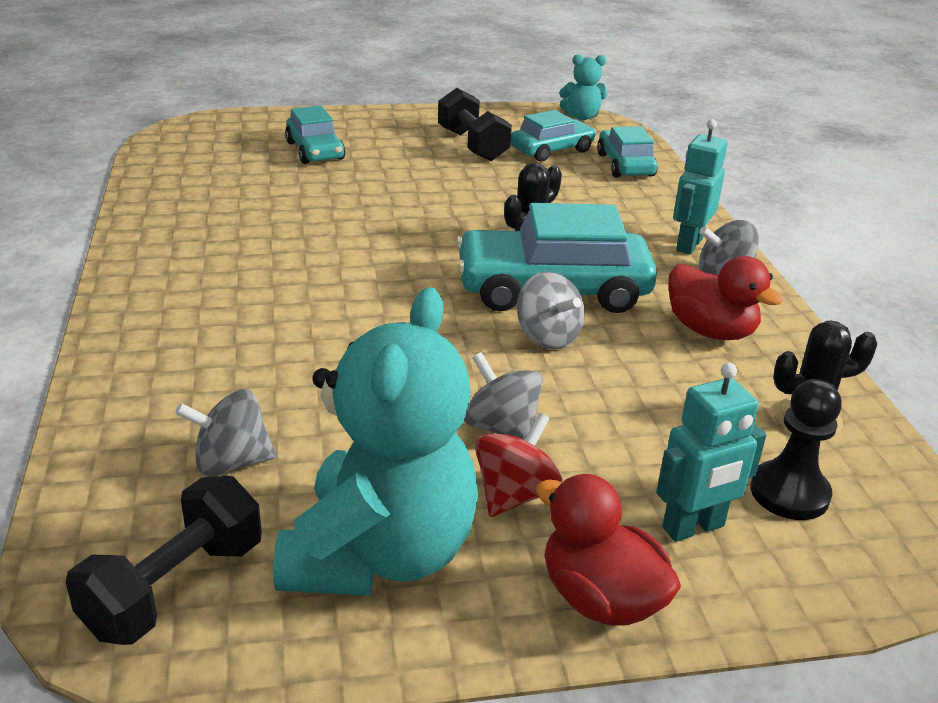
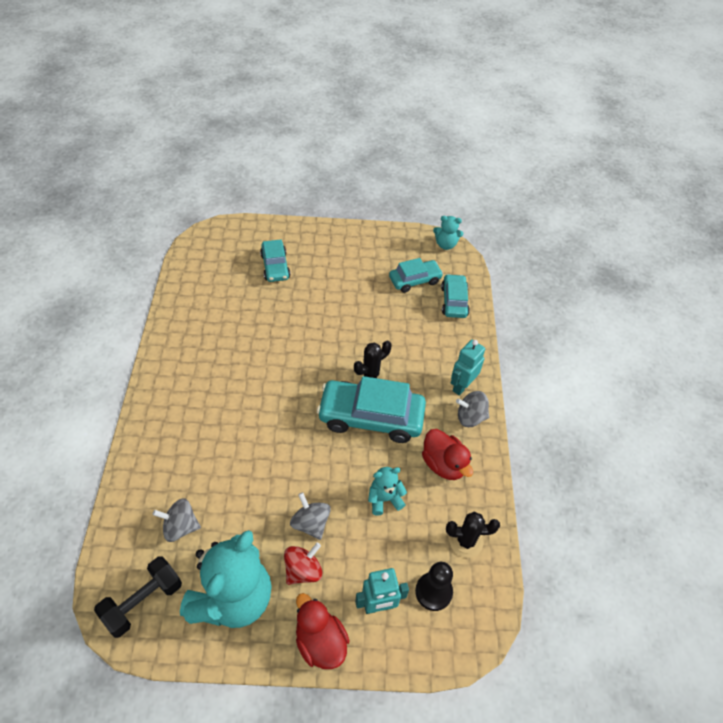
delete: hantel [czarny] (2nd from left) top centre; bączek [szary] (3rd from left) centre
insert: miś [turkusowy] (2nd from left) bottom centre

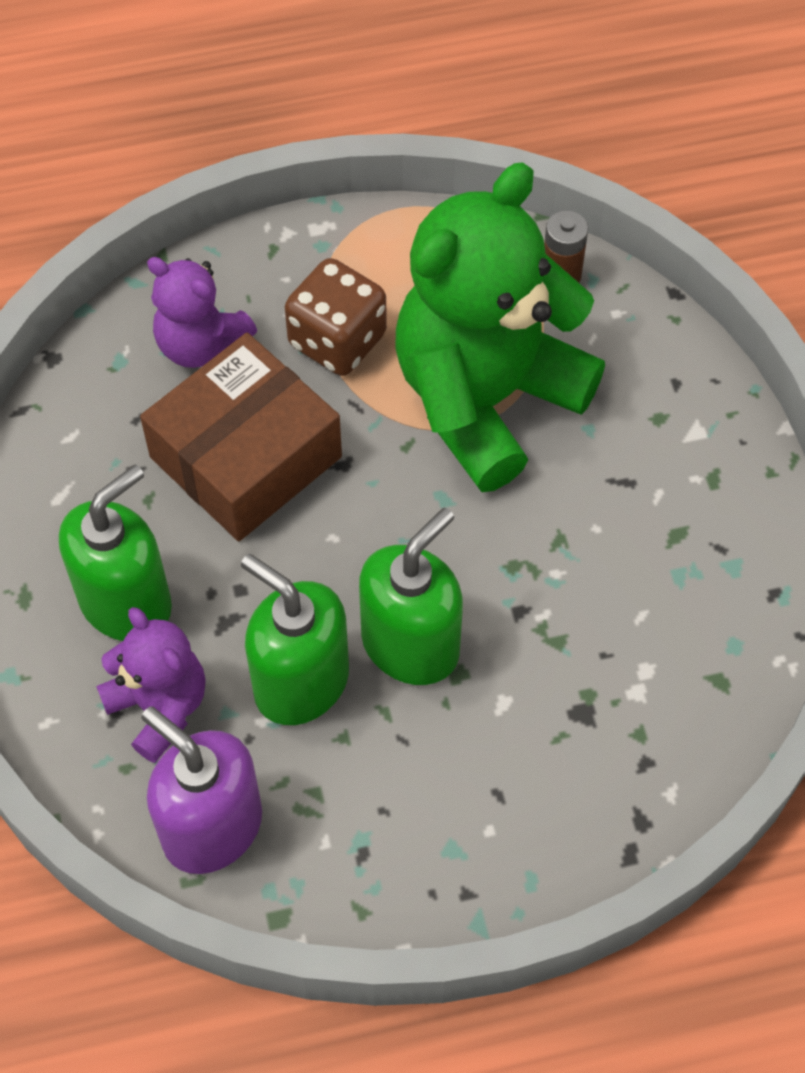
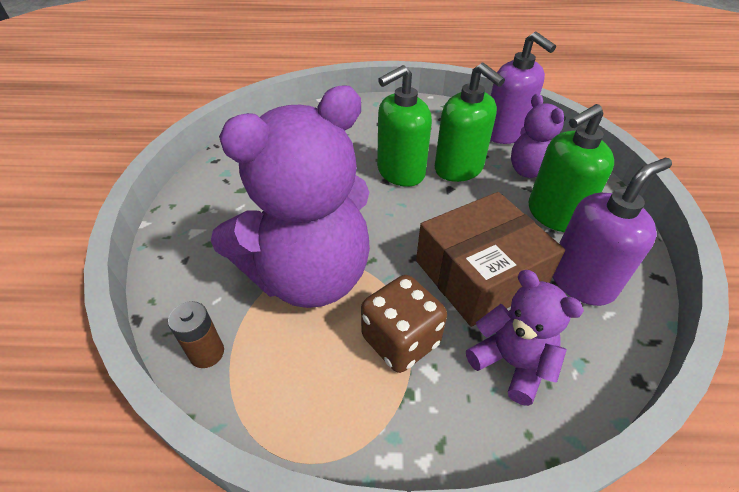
insert: dozownik mydła [fioletowy] (2nd from left) middle right
recolor: miś [zielony] top centre to miś [fioletowy] (1st from left) centre

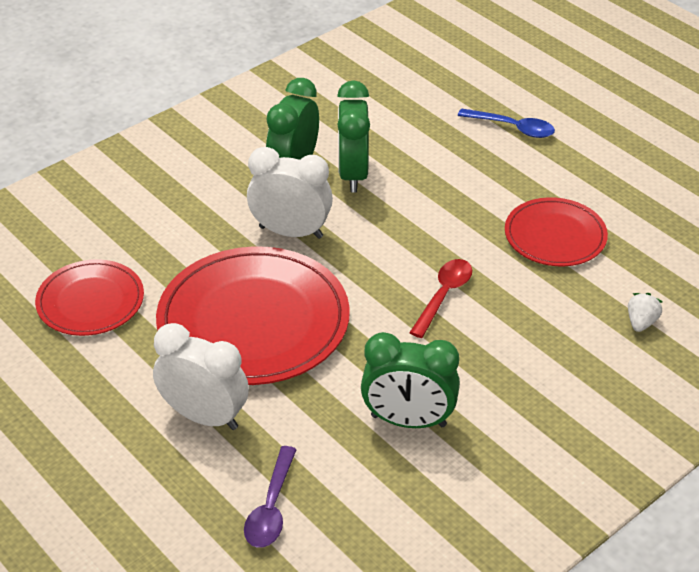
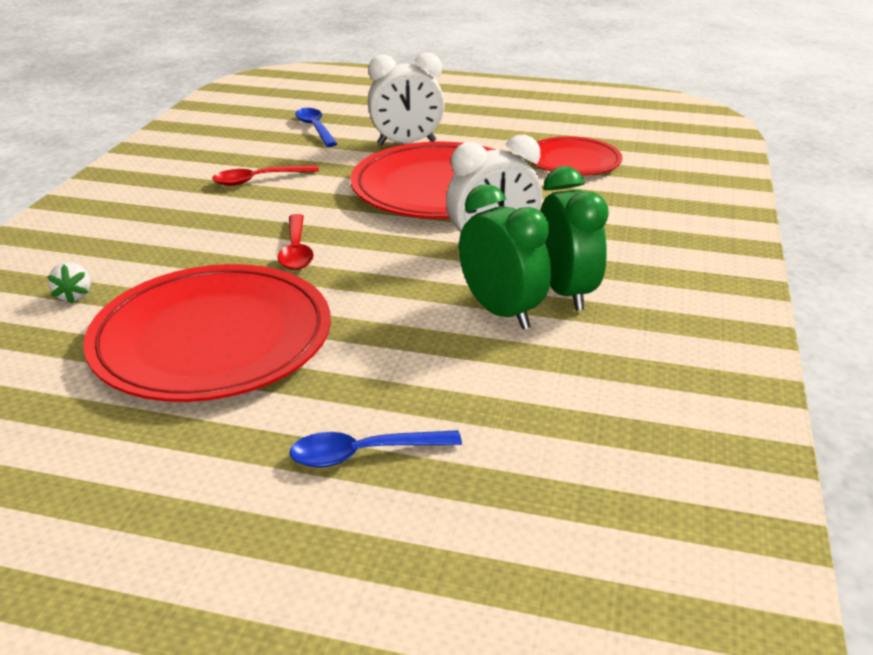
replace: budzik [zielony] (3rd from left) centre to łyżka [czerwony] (1st from left) top left
recolor: łyżka [fioletowy] bottom centre to łyżka [niebieski] (1st from left) top centre
resize: talerz [czerwony] (3rd from left in the first image) middle right = middle left x1.76

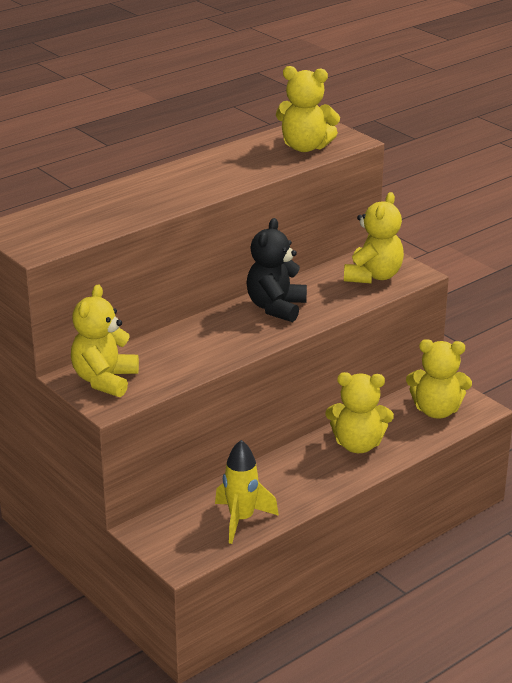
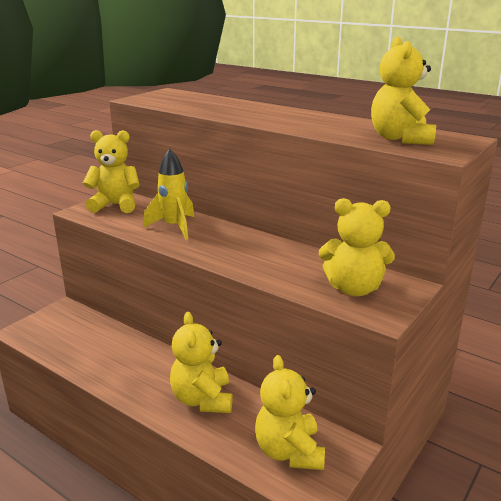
delete: miś [czarny] centre
move: rakieta [żółty] bottom centre to centre

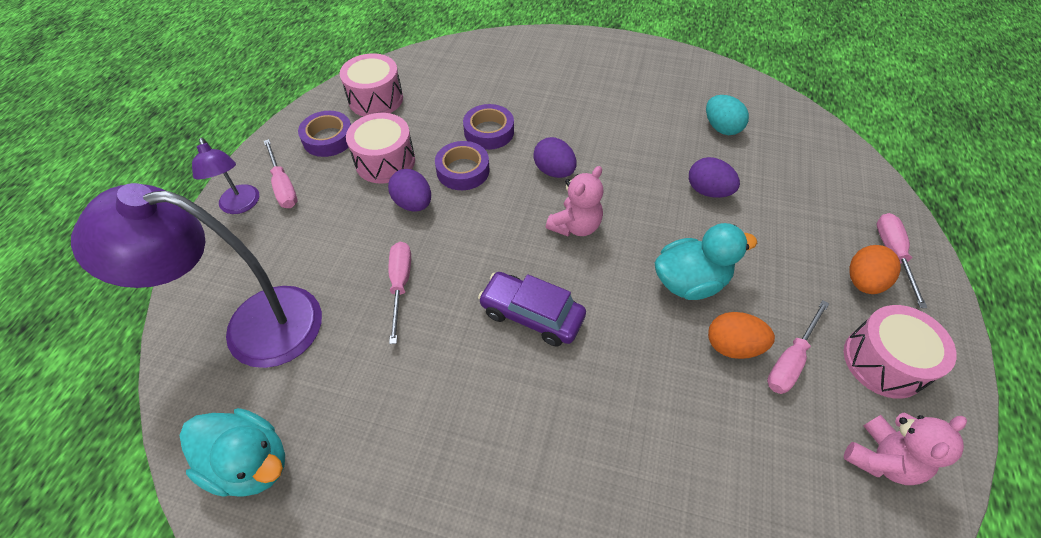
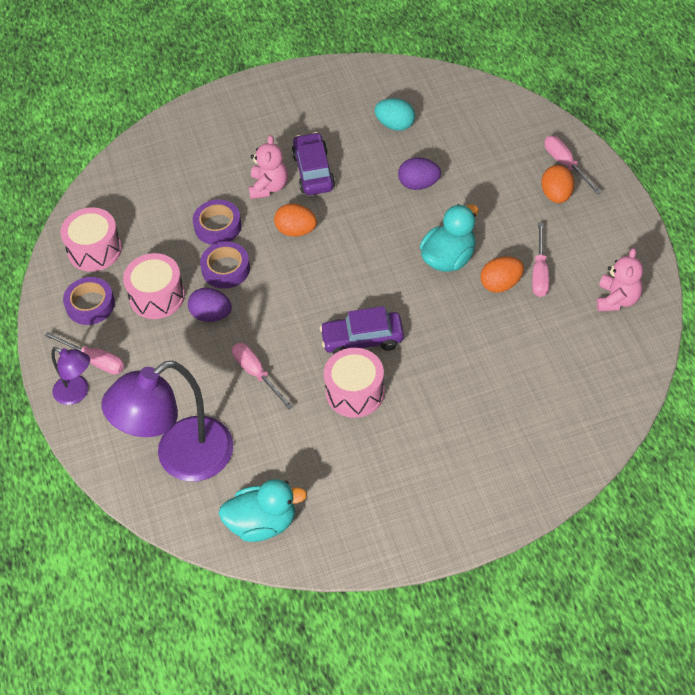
insert: samochód [fioletowy] (1st from left) top centre
move: miś [różowy] (1st from left) centre to top centre; bęben [różowy] (3rd from left) middle right to centre
recolor: jajko [fioletowy] (2nd from left) top centre to jajko [pomarańczowy] (1st from left) top centre

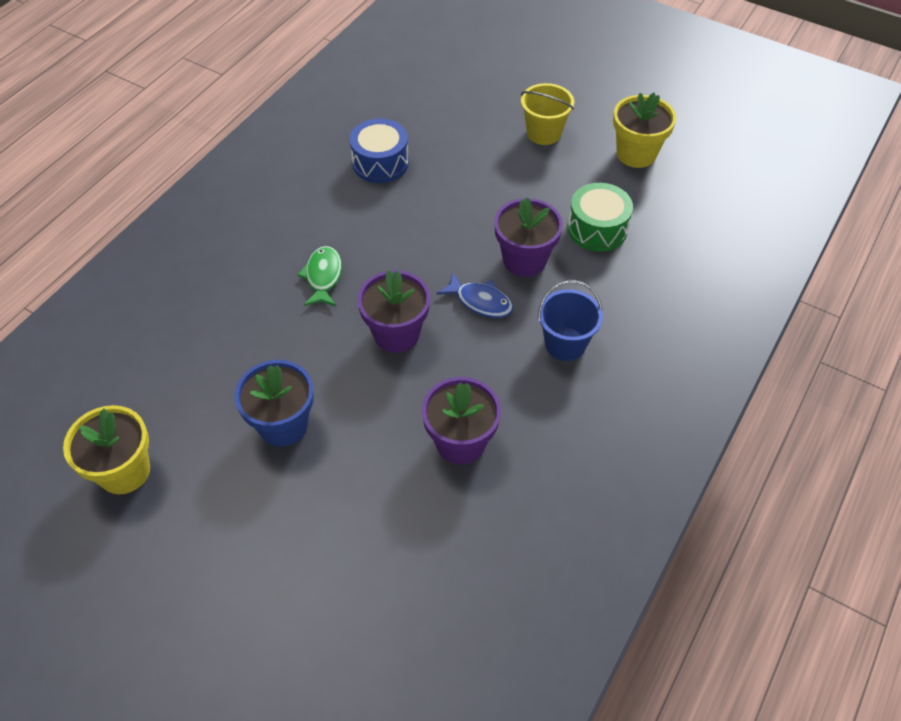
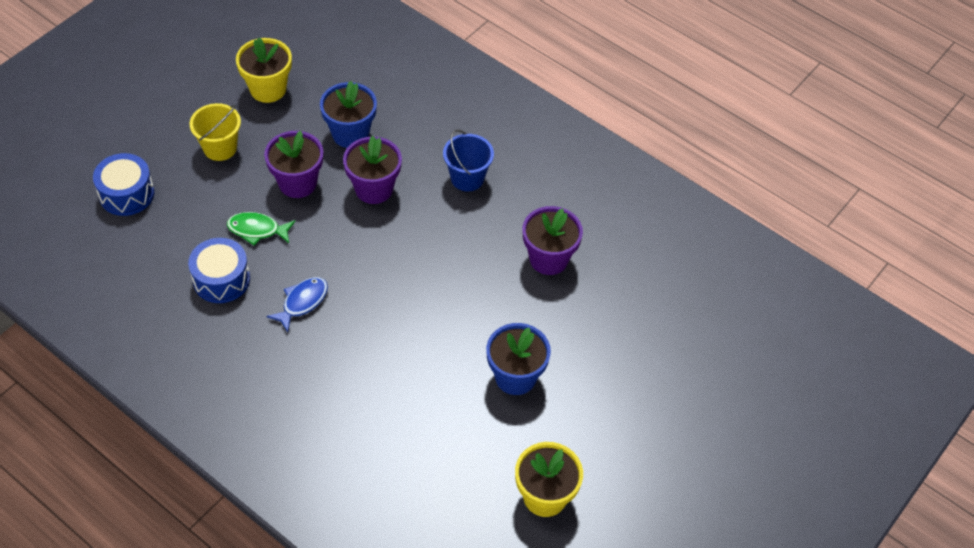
insert: bęben [niebieski] (1st from left) middle left
move: ryba [zielony] centre to middle left; doniczka [fioletowy] (1st from left) centre to top left; ryba [niebieski] centre to middle left
replace: bęben [zielony] top centre to doniczka [niebieski] (1st from left) top centre

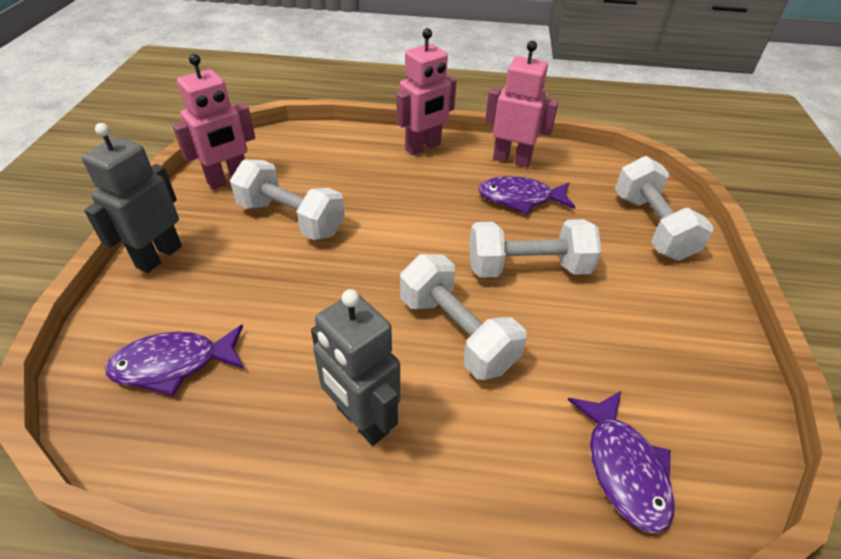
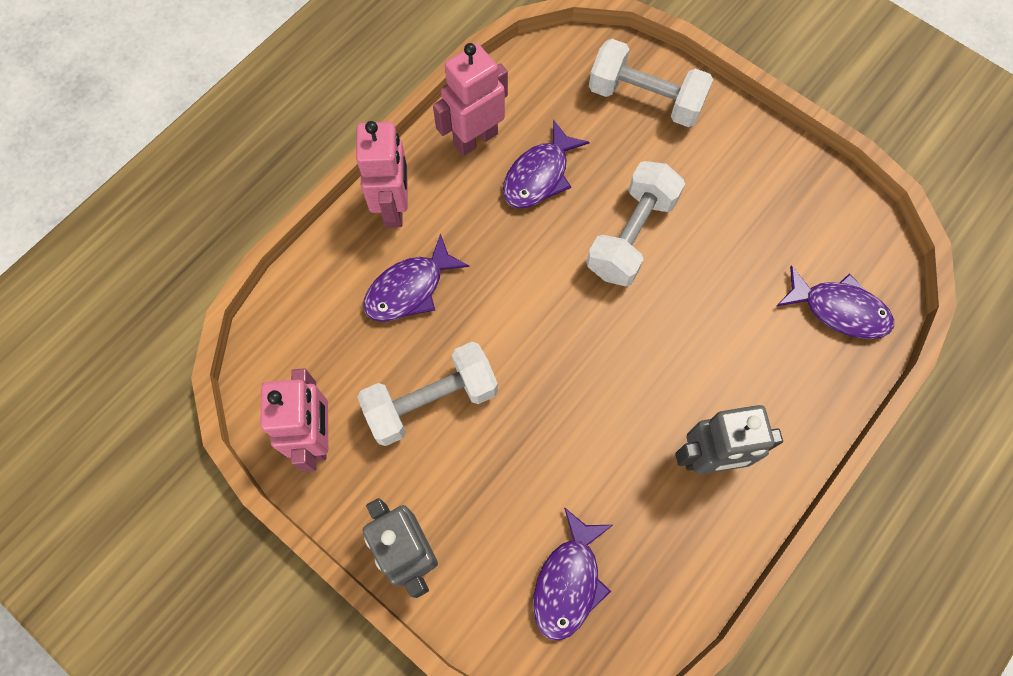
delete: hantel [biały] (2nd from left) centre
insert: ryba [fioletowy] (1st from left) centre

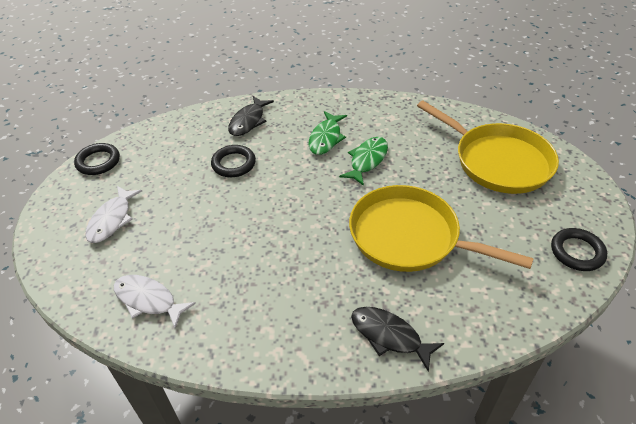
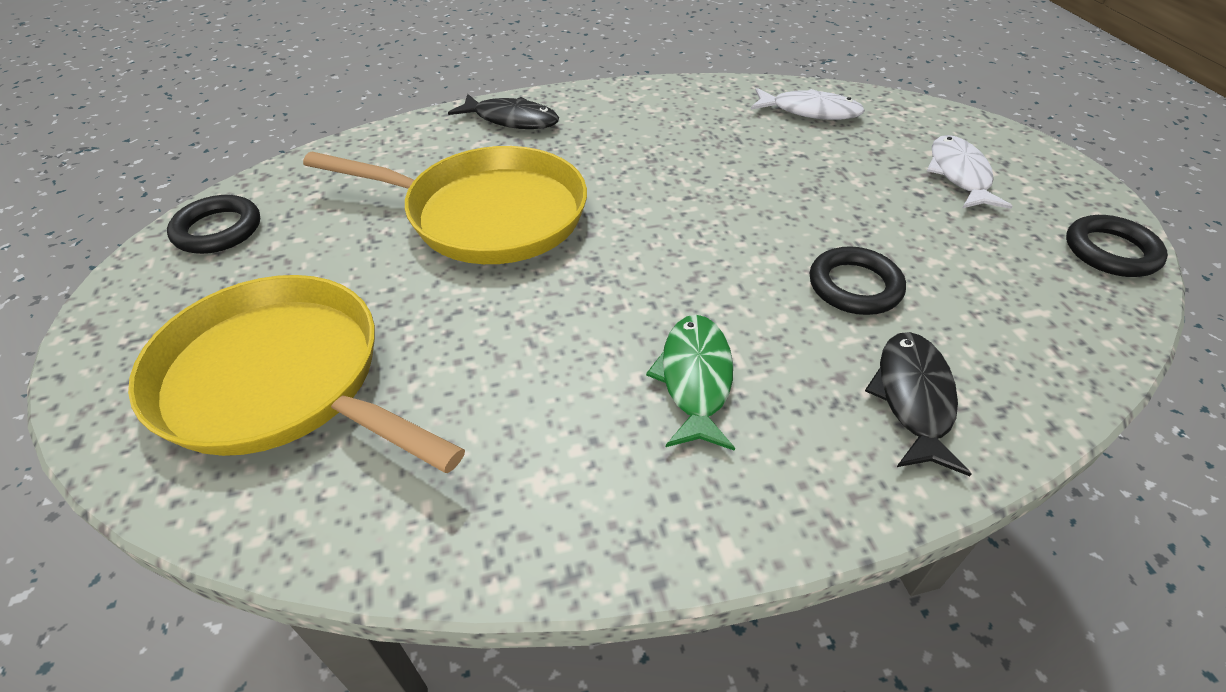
delete: ryba [zielony] (2nd from left) centre

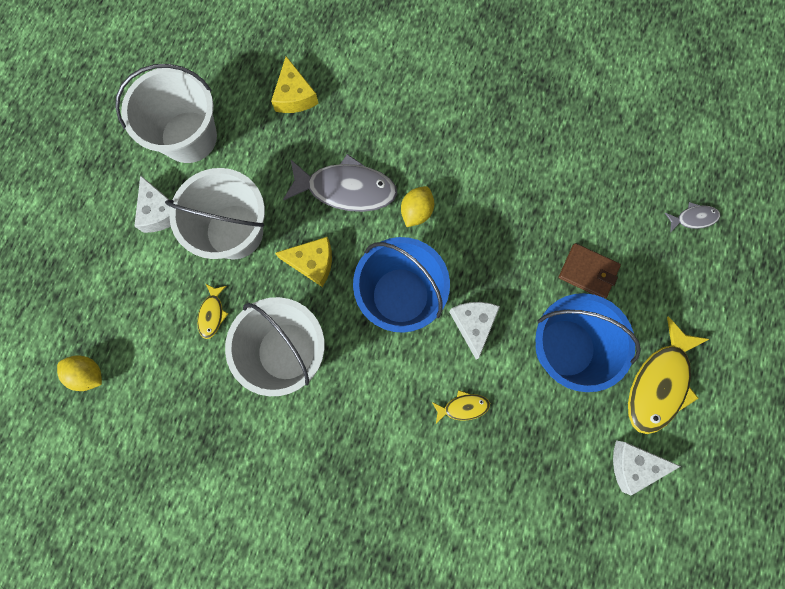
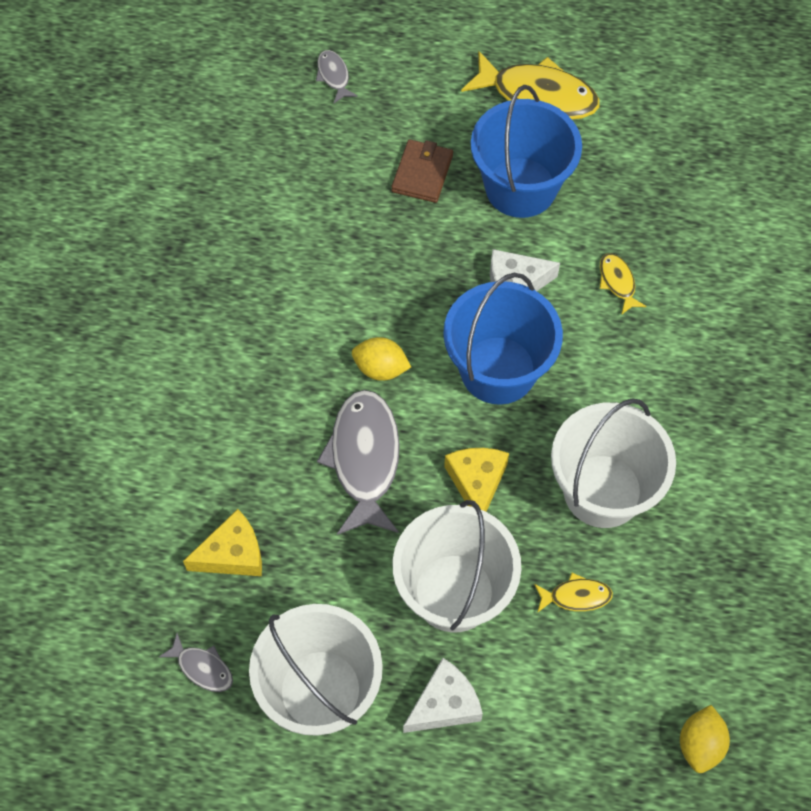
delete: ser [biały] (3rd from left) bottom right
insert: ryba [szary] (1st from left) bottom left

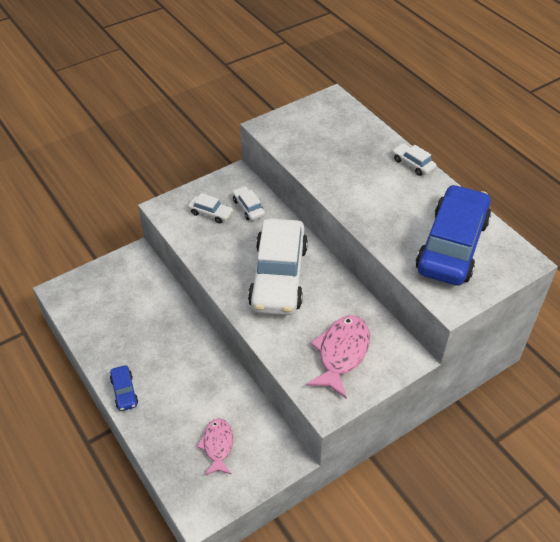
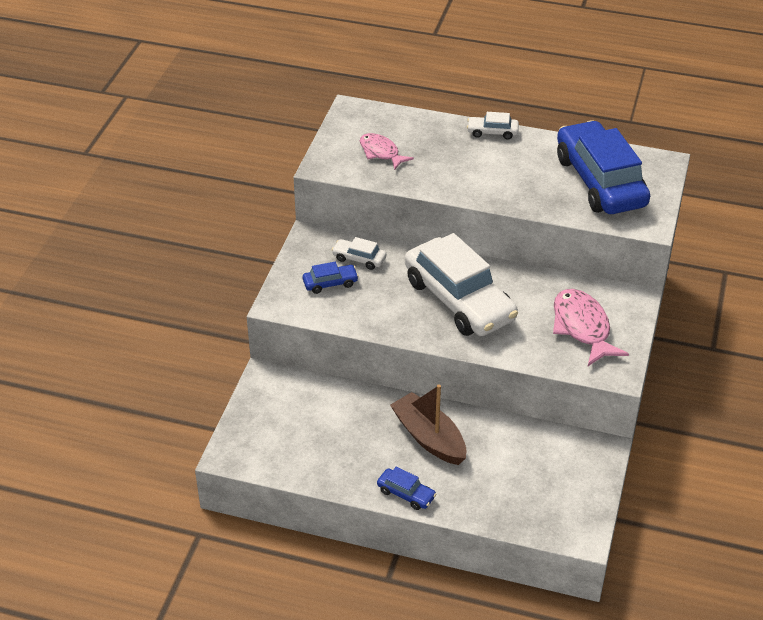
insert: łódka [brązowy] bottom centre
move: ryba [różowy] (1st from left) bottom centre to top centre
recolor: samochód [biały] (1st from left) centre to samochód [niebieski] (1st from left) centre

